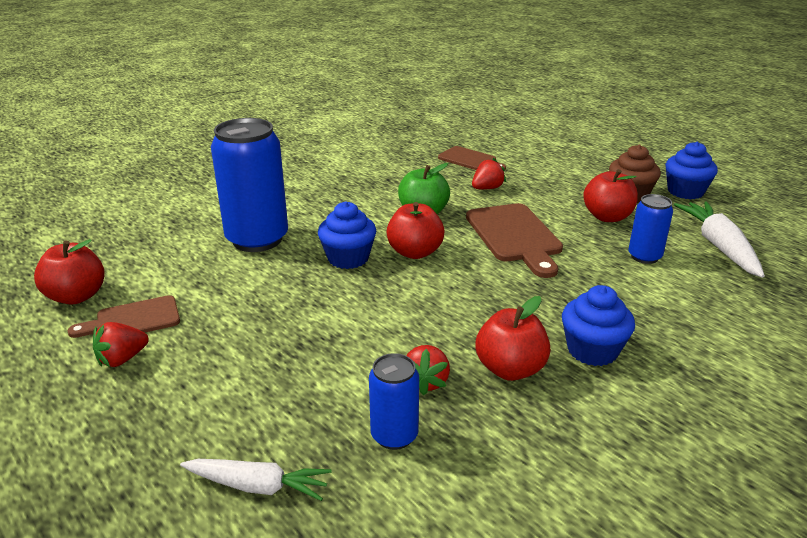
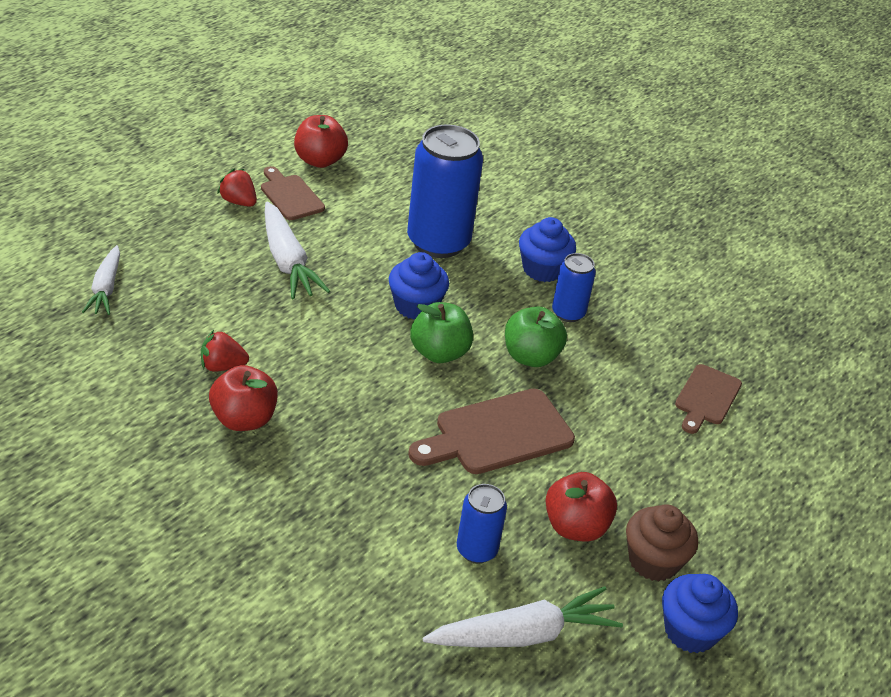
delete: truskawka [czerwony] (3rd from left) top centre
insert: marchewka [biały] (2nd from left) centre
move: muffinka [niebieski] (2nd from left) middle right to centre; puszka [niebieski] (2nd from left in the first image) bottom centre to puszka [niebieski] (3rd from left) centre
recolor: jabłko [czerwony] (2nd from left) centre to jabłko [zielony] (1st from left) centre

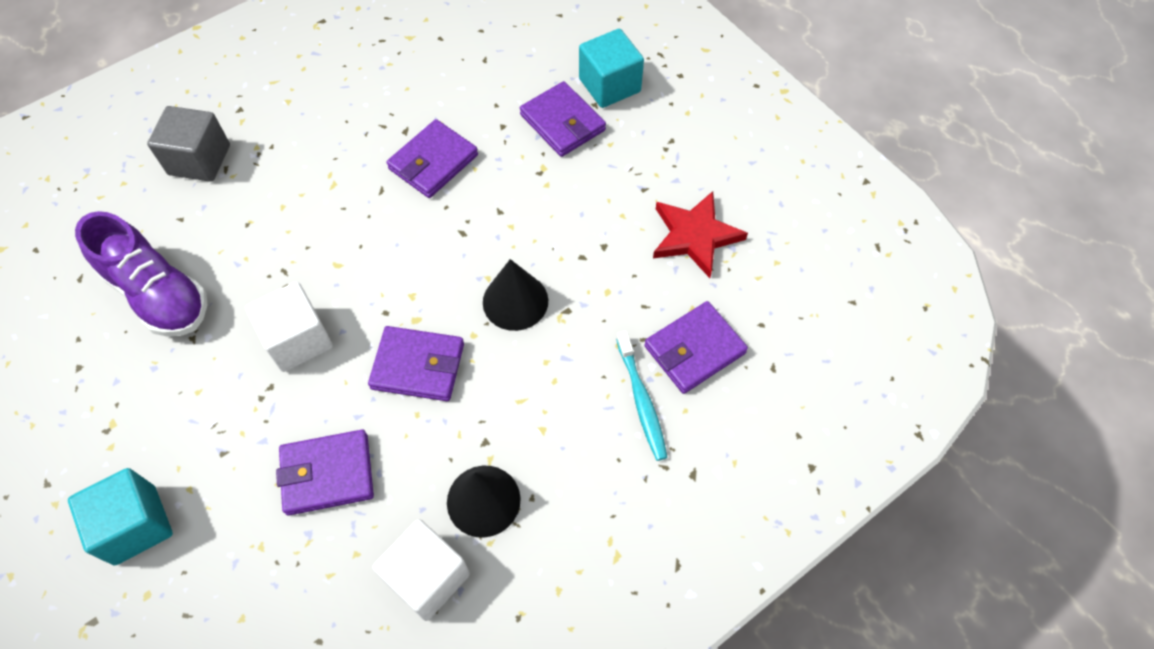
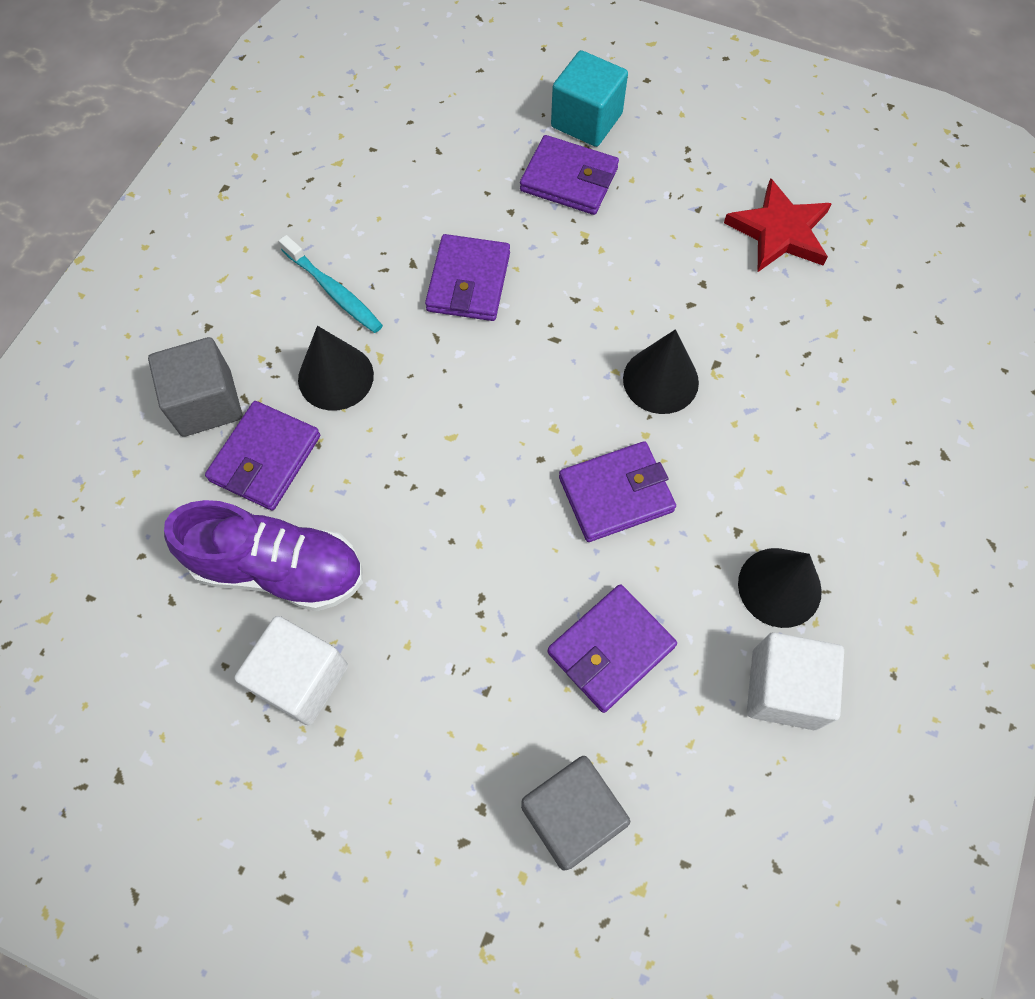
delete: sześcian [turkusowy] (1st from left) bottom left
insert: stożek [czarny] (1st from left) middle left; sześcian [szary] (2nd from left) bottom centre
move: sześcian [biały] (1st from left) middle left to bottom left; portfel [fioletowy] (5th from left in the first image) centre to portfel [fioletowy] (1st from left) middle left; szczoteczka do zębów [turkusowy] centre to top left

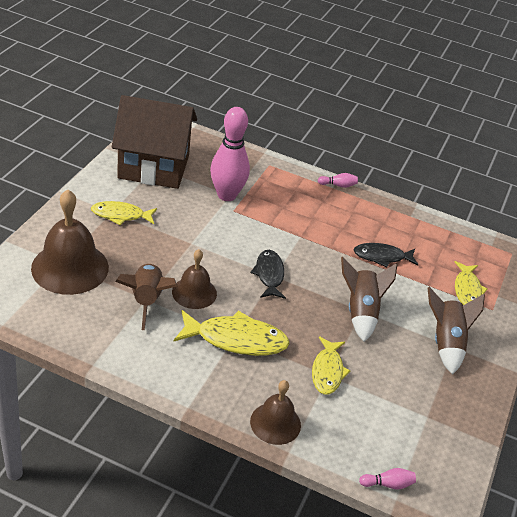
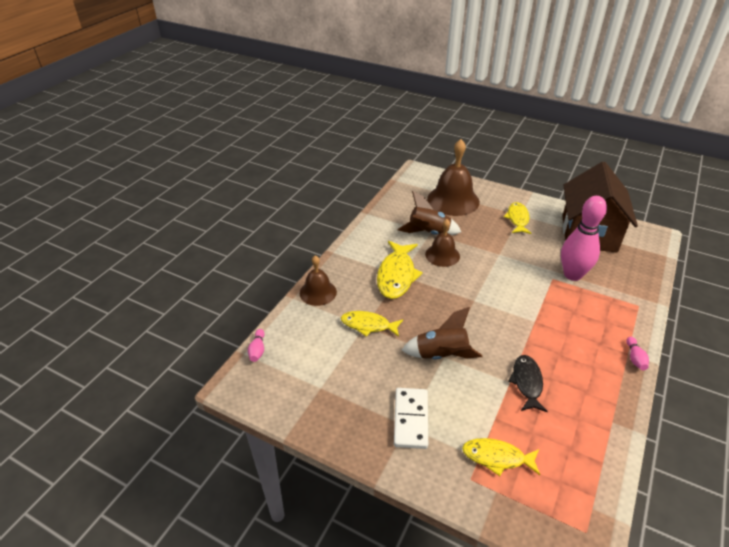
delete: ryba [czarny] (1st from left) centre
replace: rakieta [brązowy] (3rd from left) middle right to kostka domina [biały] bottom centre

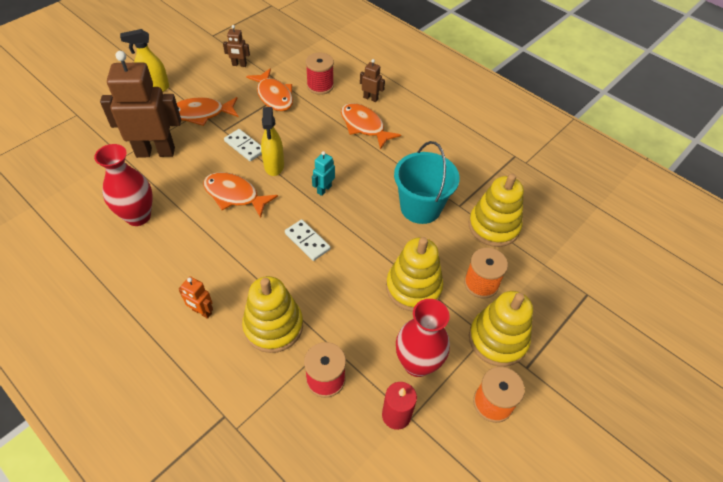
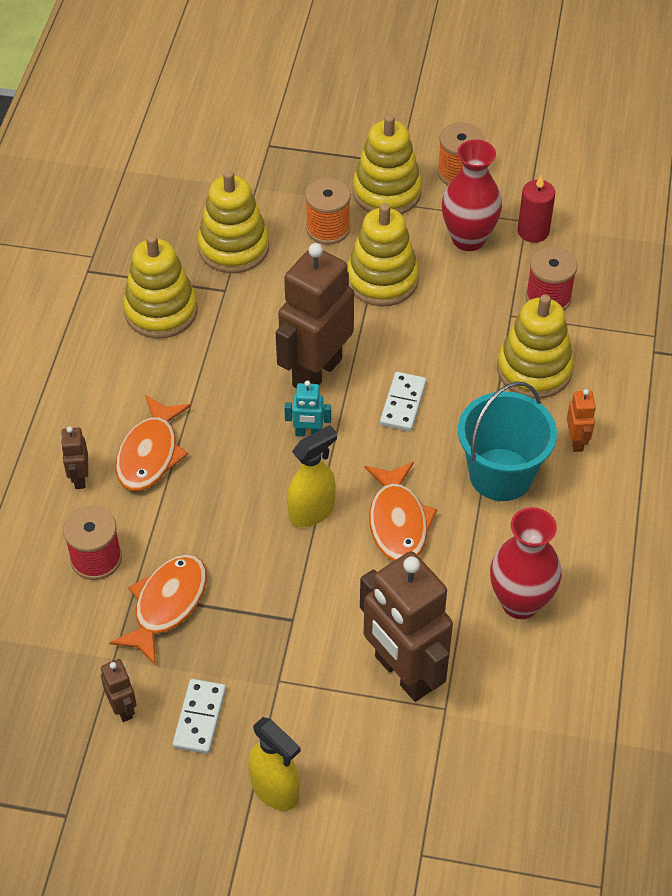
delete: ryba [pomarańczowy] (1st from left) top left
insert: zabawka nakładanka [żółty] (1st from left) top left; robot [brązowy] (3rd from left) centre
move: kostka domina [biały] (1st from left) top centre to bottom left; wiadro [turkusowy] centre to middle right

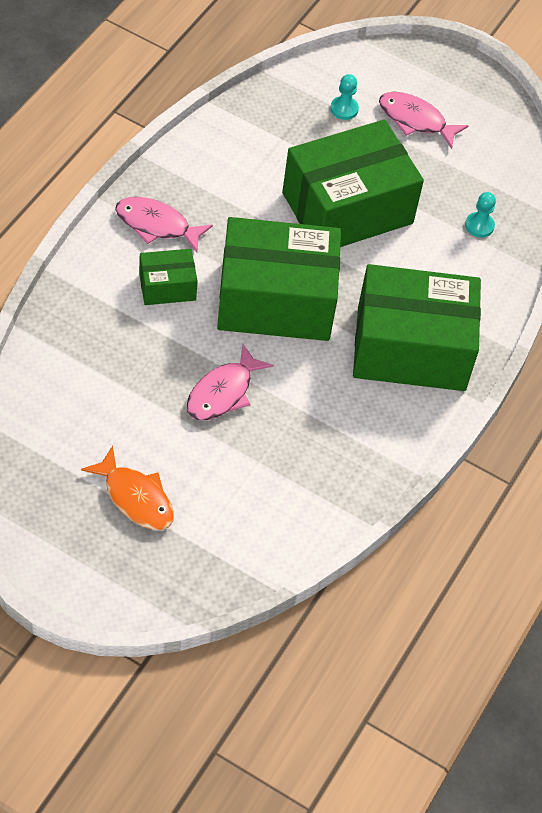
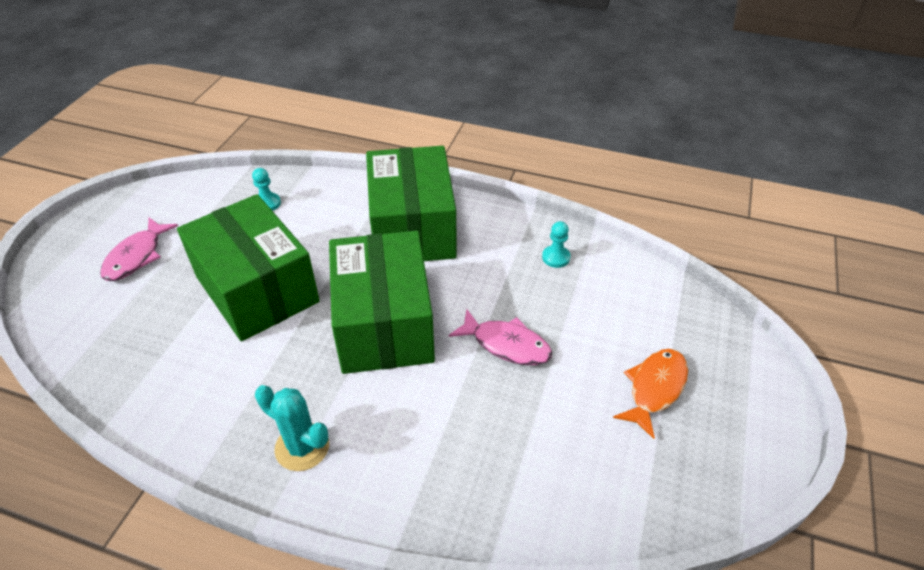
delete: pudełko [zielony] (1st from left) middle left
move: pionek [turkusowy] (1st from left in the first image) top centre to pionek [turkusowy] (2nd from left) centre
replace: ryba [różowy] (1st from left) top left to kaktus [turkusowy] bottom left

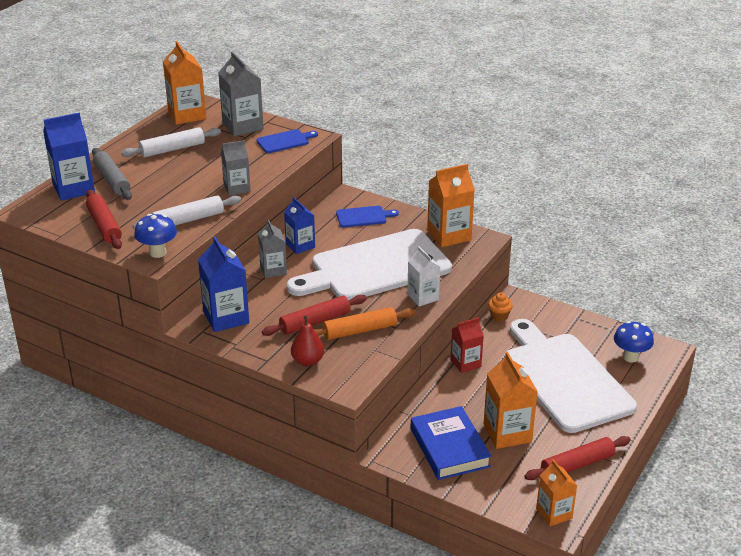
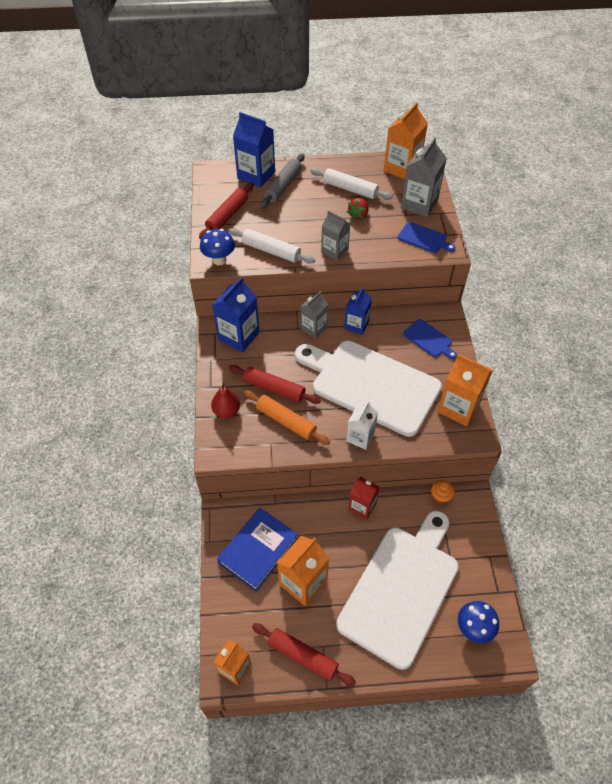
insert: truskawka [czerwony] top centre

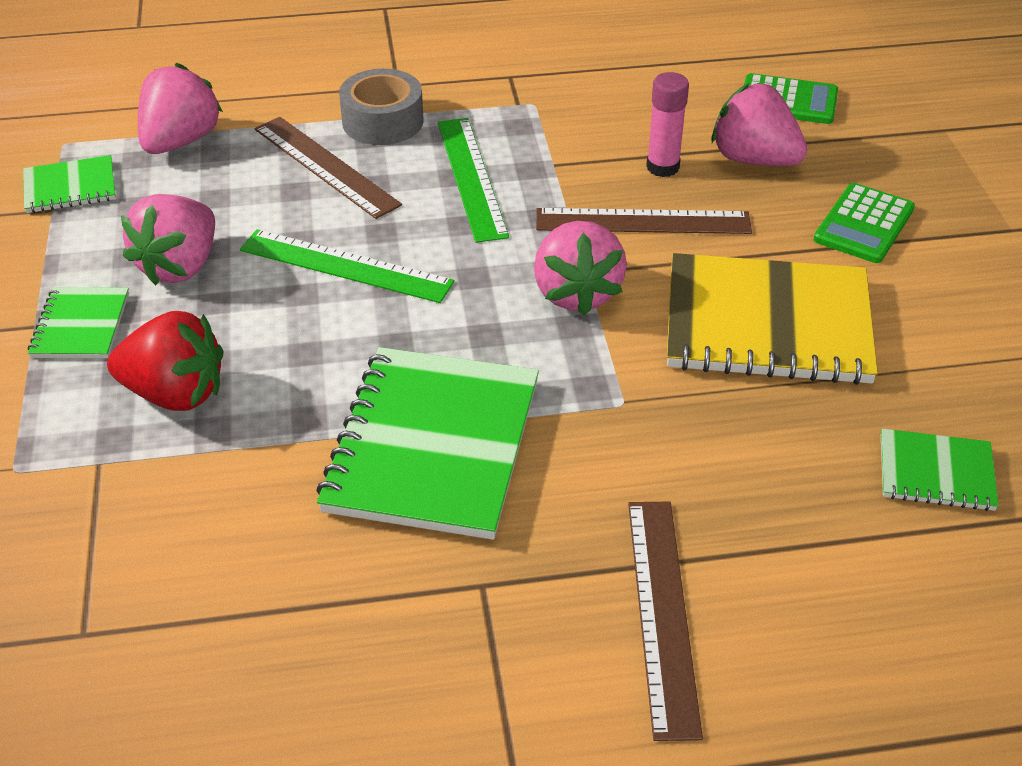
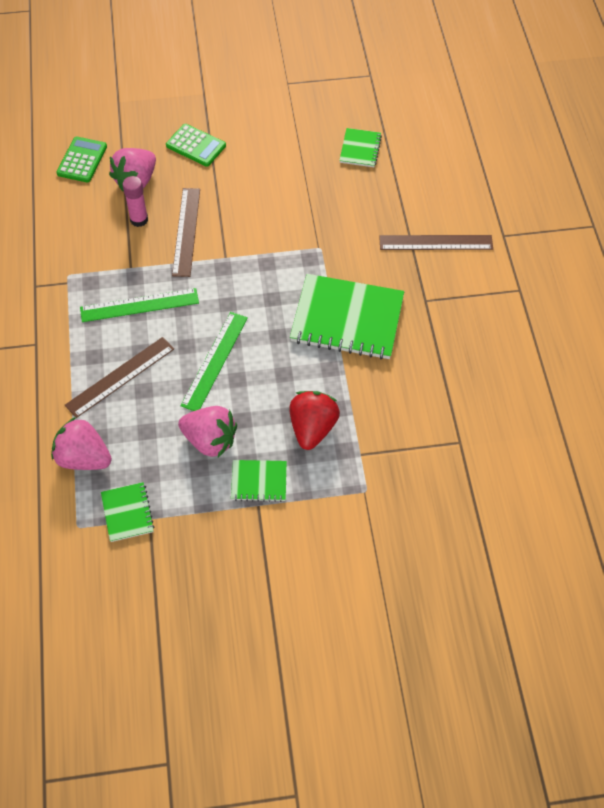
delete: taśma klejąca [szary] top centre; truskawka [różowy] (3rd from left) centre; zeszyt [żółty] middle right

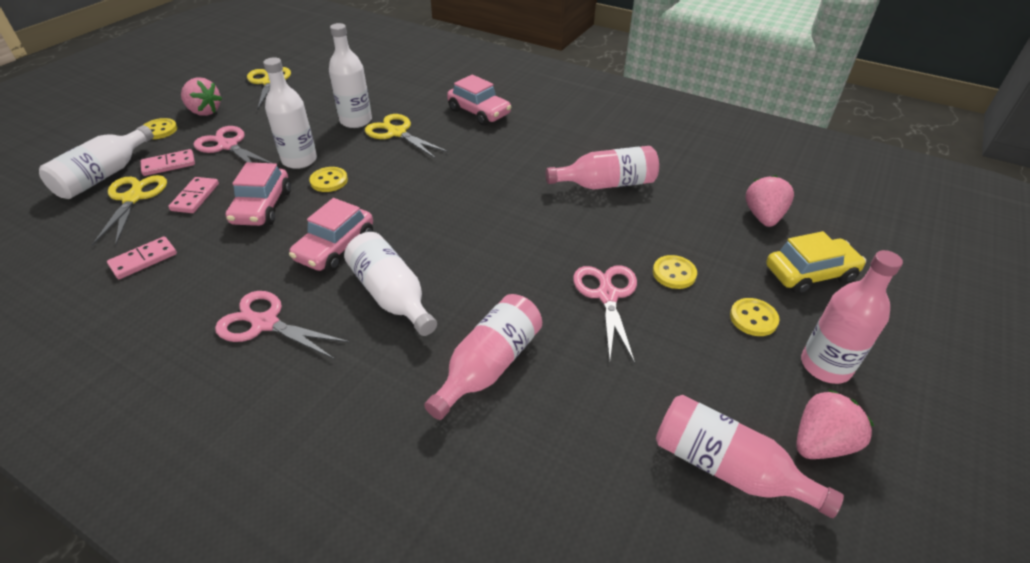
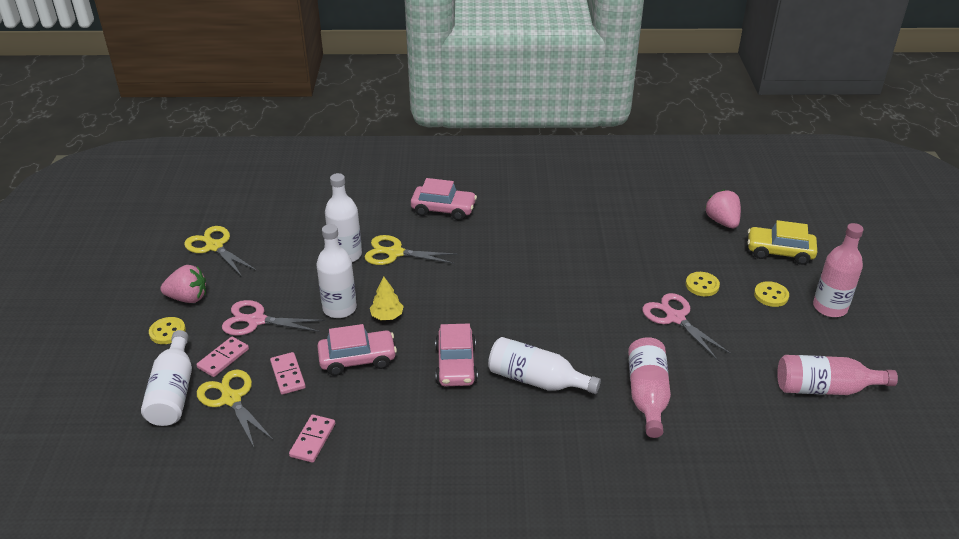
delete: butelka [różowy] (2nd from left) top centre; nożyczki [różowy] (2nd from left) middle left; truskawka [różowy] (3rd from left) bottom right
replace: guzik [żółty] (2nd from left) top left to drzewko [żółty] centre
rotate: samochód [różowy] (1st from left) middle left = centre 75 degrees counterclockwise; samochód [żółty] middle right = middle right 120 degrees counterclockwise

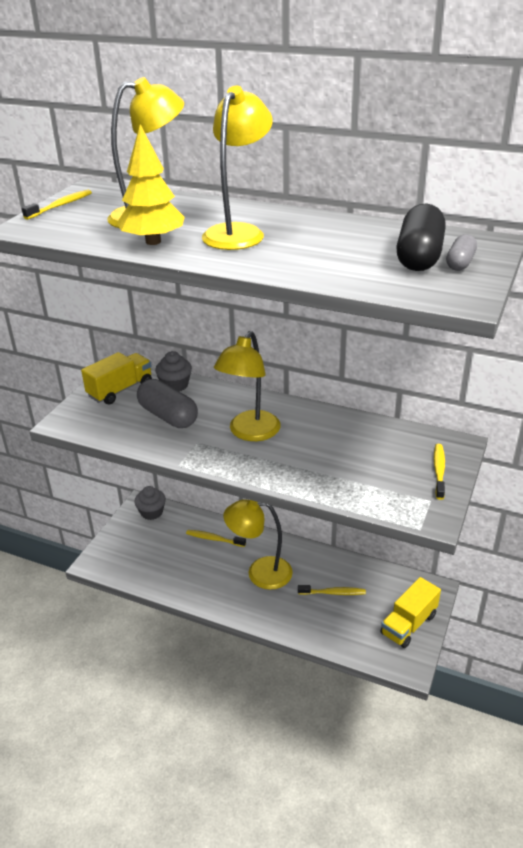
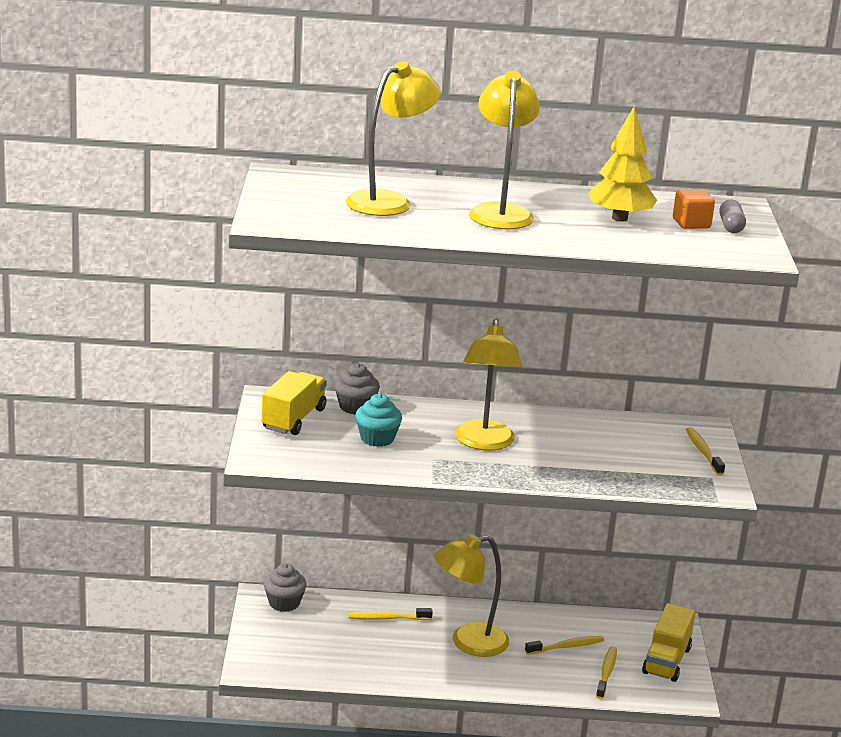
move: drzewko [żółty] top left to top right; szczoteczka do zębów [żółty] (1st from left in the first image) top left to szczoteczka do zębów [żółty] (3rd from left) bottom right
replace: kapsułka [czarny] top right to sześcian [pomarańczowy] top right; kapsułka [szary] (1st from left) middle left to muffinka [turkusowy] centre

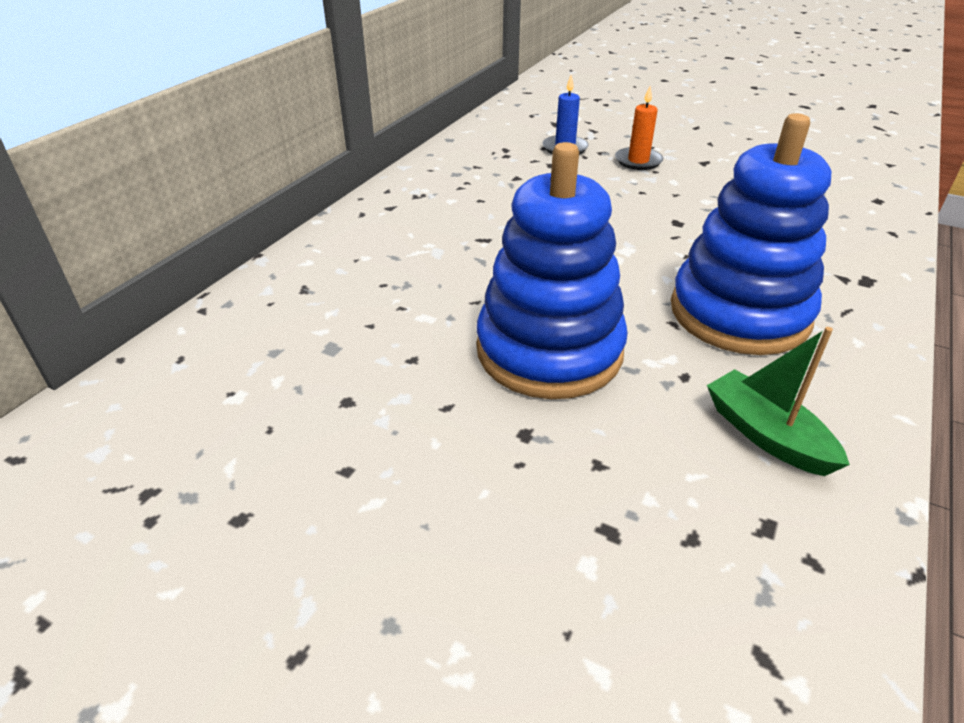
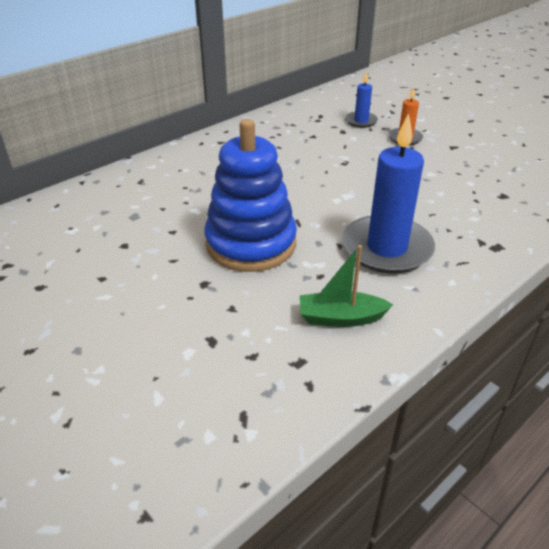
replace: zabawka nakładanka [niebieski] (2nd from left) top right to świeca [niebieski] (2nd from left) middle right
rotate: łódka [zielony] middle right = centre 75 degrees counterclockwise

